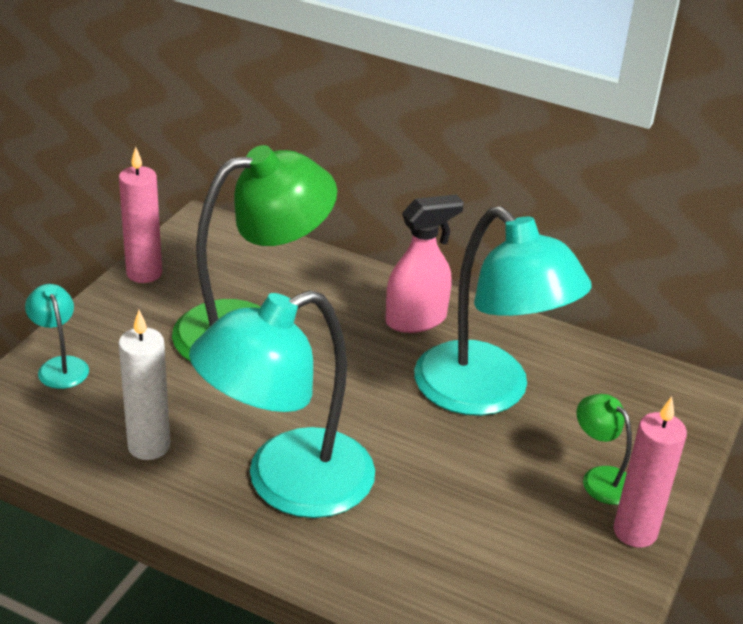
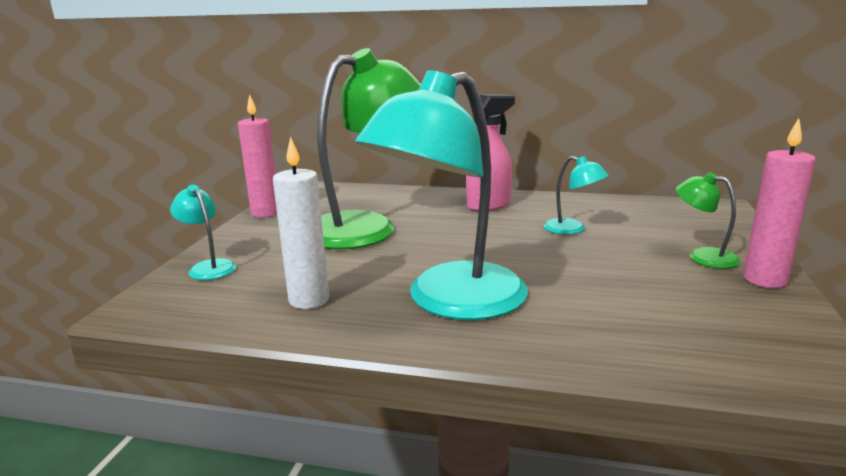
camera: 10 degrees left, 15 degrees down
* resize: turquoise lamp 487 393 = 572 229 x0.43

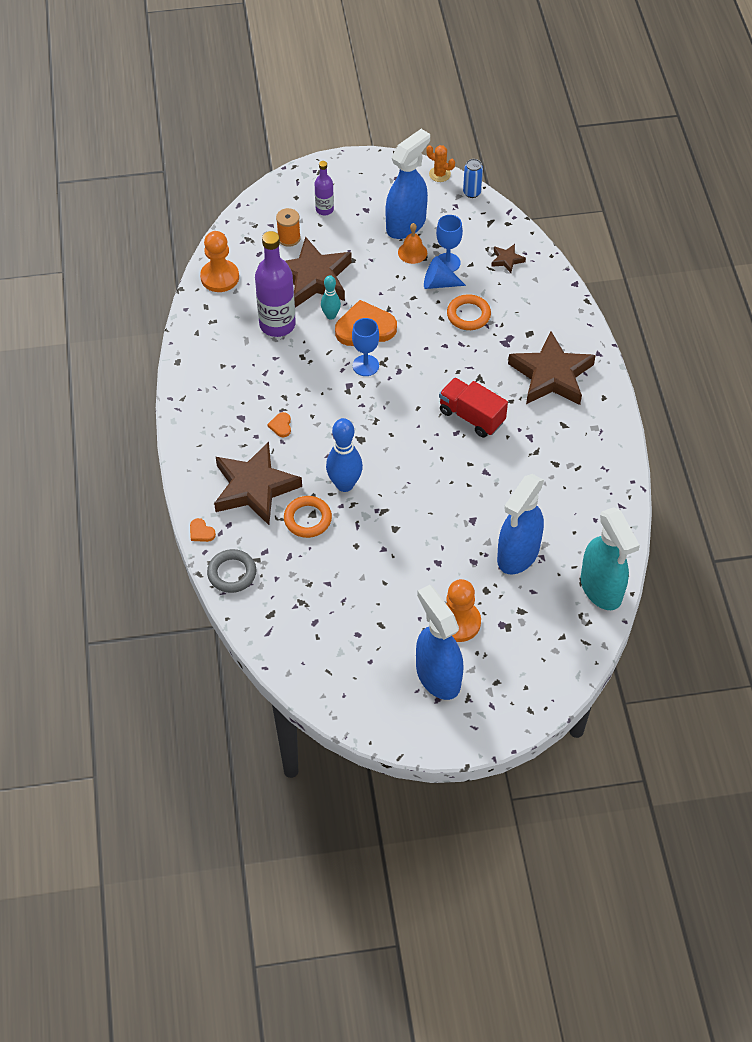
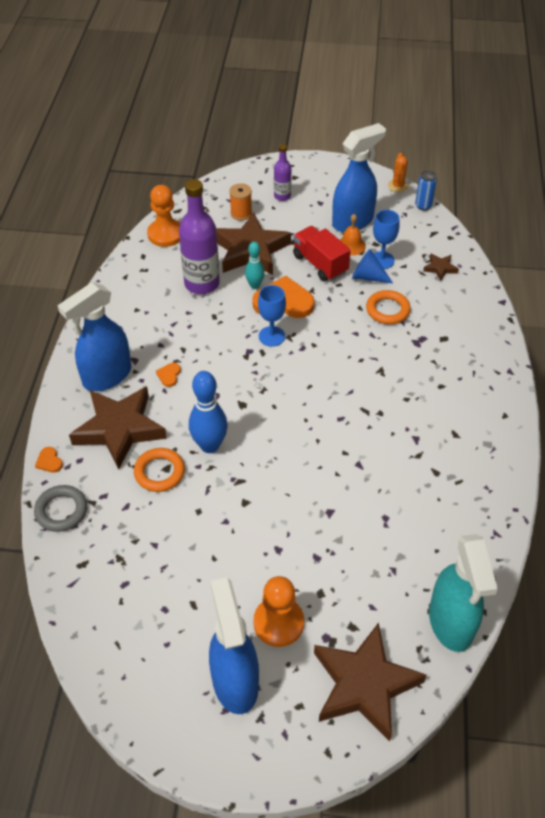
camera: 15 degrees right, 5 degrees down
* move: blue spray bottle 517 555 to 106 376
* move: red truck 471 416 to 320 264
* move: brown star 551 375 to 364 684
* rotate: orange cactus 439 174 = 398 186 45 degrees clockwise

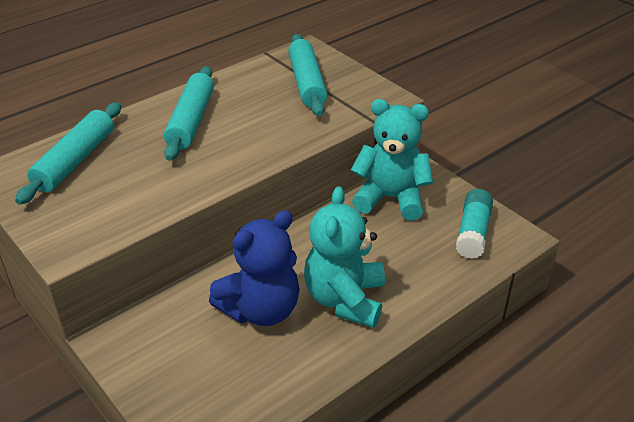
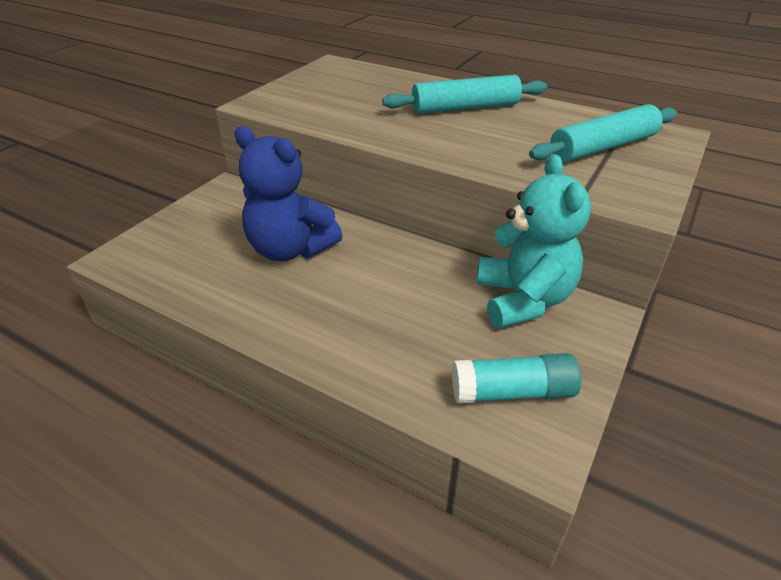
camera: 70 degrees right, 0 degrees up
* delete: turquoise rolling pin 75 161
* delete: turquoise teddy bear 345 299

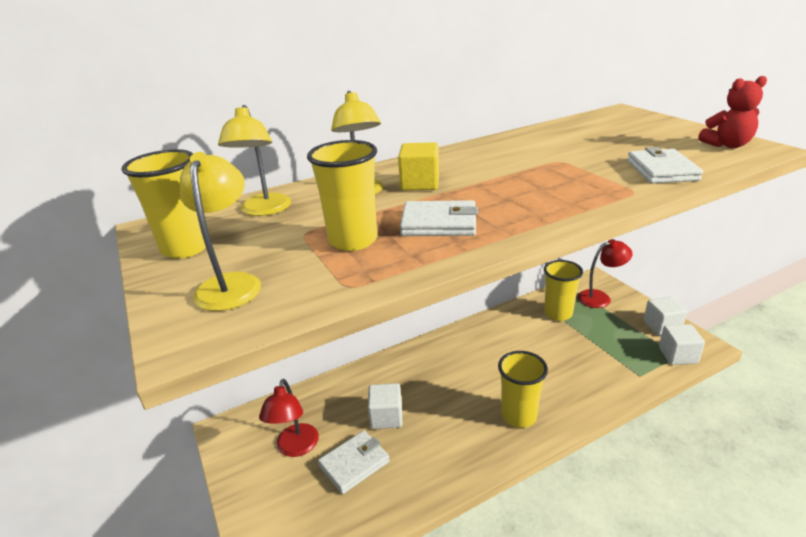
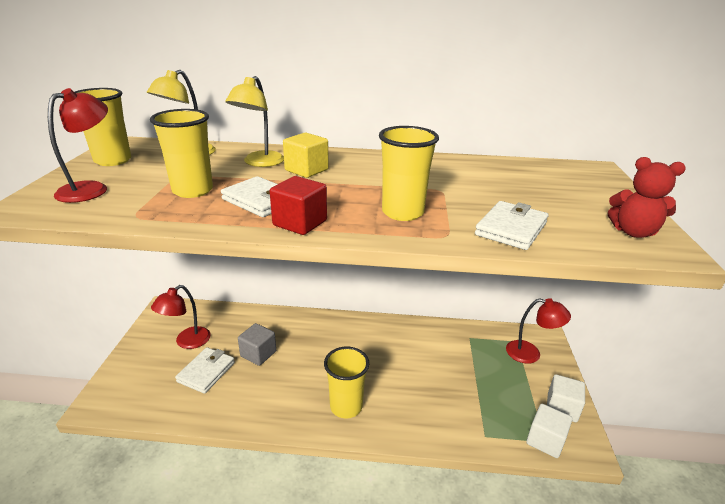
camera: 30 degrees right, 0 degrees up
* recolor: yellow lamp 231 284 to red lamp 91 189
* rotate: white wallet 354 464 = 206 372 60 degrees counterclockwise
* recolor: white cube 386 417 to grey cube 258 354
* insert: red cube 300 223
* move: yellow cup 558 313 to 402 212

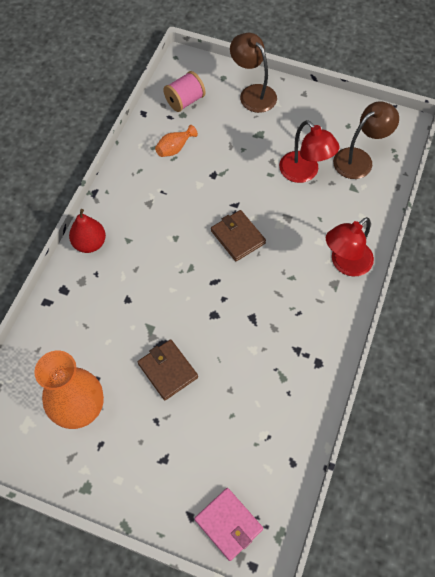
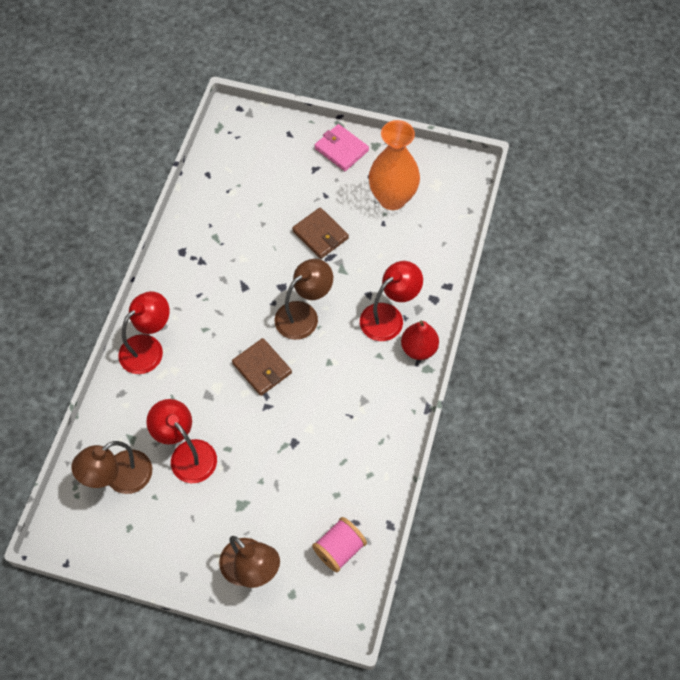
camera: 175 degrees right, 0 degrees up
* insert: brown lamp 304 315
* move: pink wallet 228 524 to 341 149
* insert: red lamp 389 316
* delete: orange vase 175 148

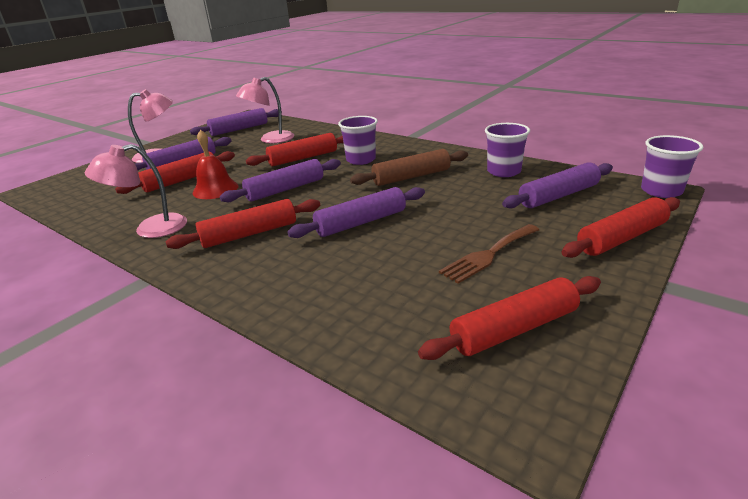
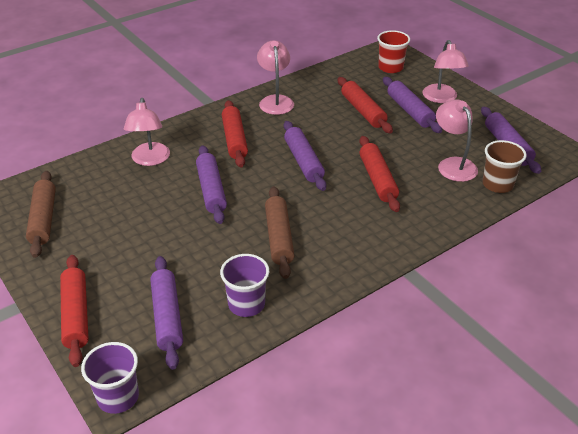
camera: 105 degrees right, 10 degrees up
* recolor: red rolling pin 514 329 to brown rolling pin 43 219
* insert: pink lamp 150 160
* insert: red cup 390 67
* insert: brown cup 497 184
* delete: red bell 215 189
* delete: purple cup 361 160
* delete: brown fork 489 254

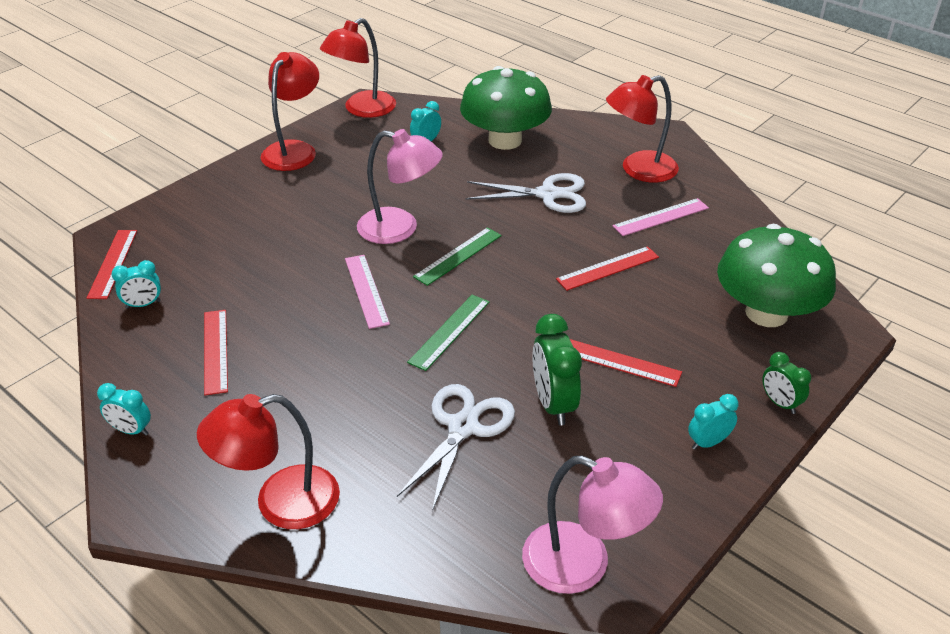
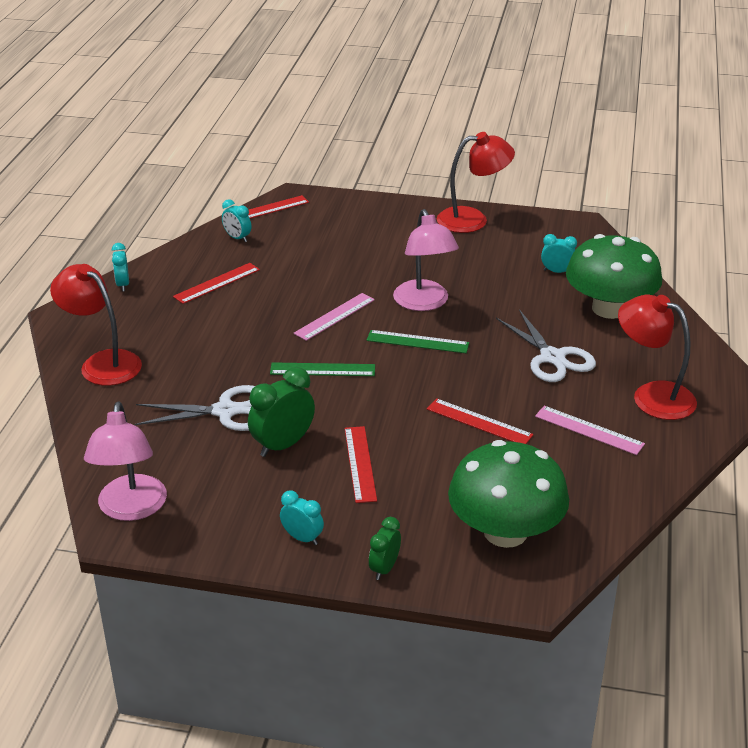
camera: 60 degrees right, 5 degrees down
* delete: red lamp 362 109

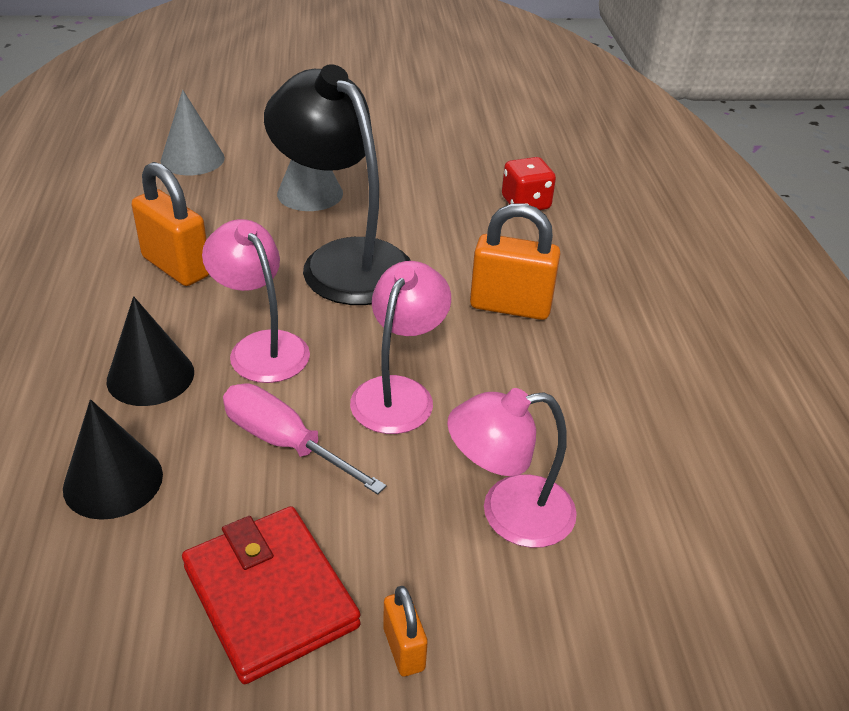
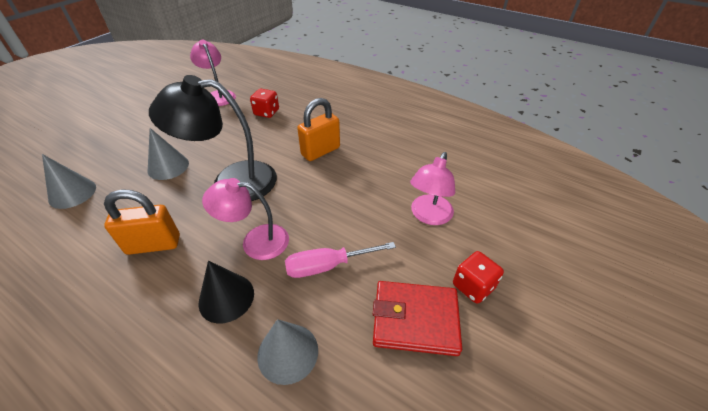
camera: 50 degrees left, 5 degrees up
* move: pink lamp 399 393 to 218 95
* recolor: black cone 113 481 to grey cone 288 352
* replace: orange padlock 403 649 to red dice 473 286

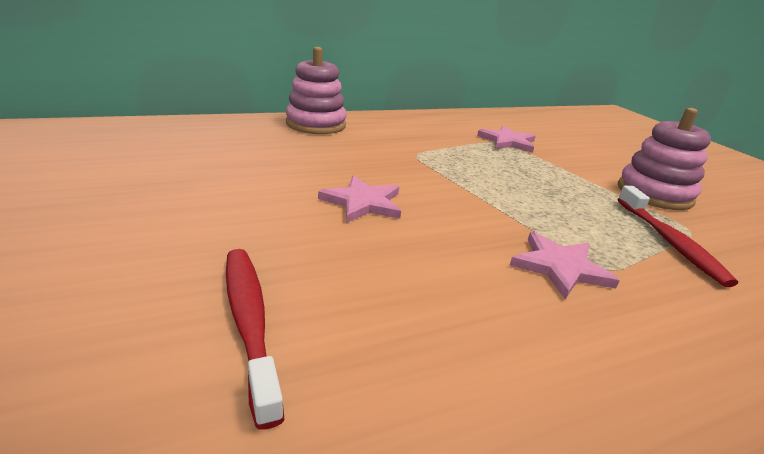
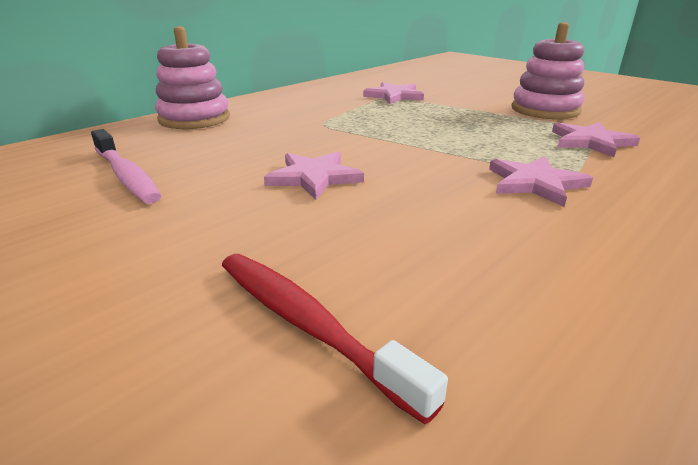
camera: 20 degrees left, 0 degrees up
* insert: pink toothbrush 126 176
* replace: red toothbrush 670 242 to pink star 591 142

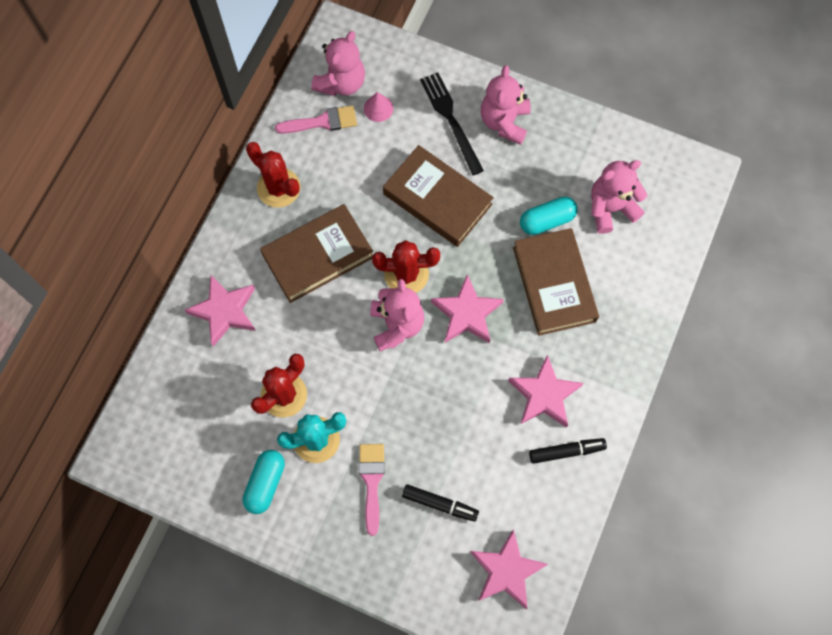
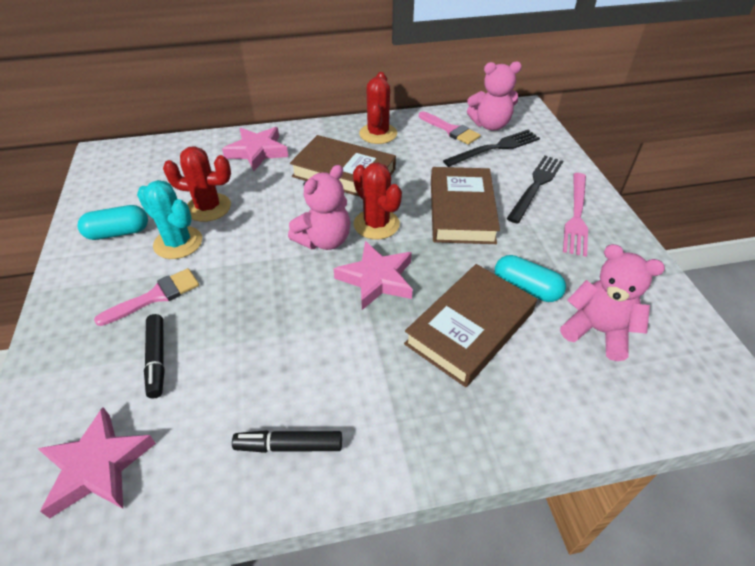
camera: 55 degrees right, 25 degrees down
* rotate: black marker 566 451 = 289 446 135 degrees clockwise
* replace: pink cone 378 108 to black fork 494 148
* replace: pink teddy bear 504 122 to pink fork 576 215
* delete: pink star 544 395

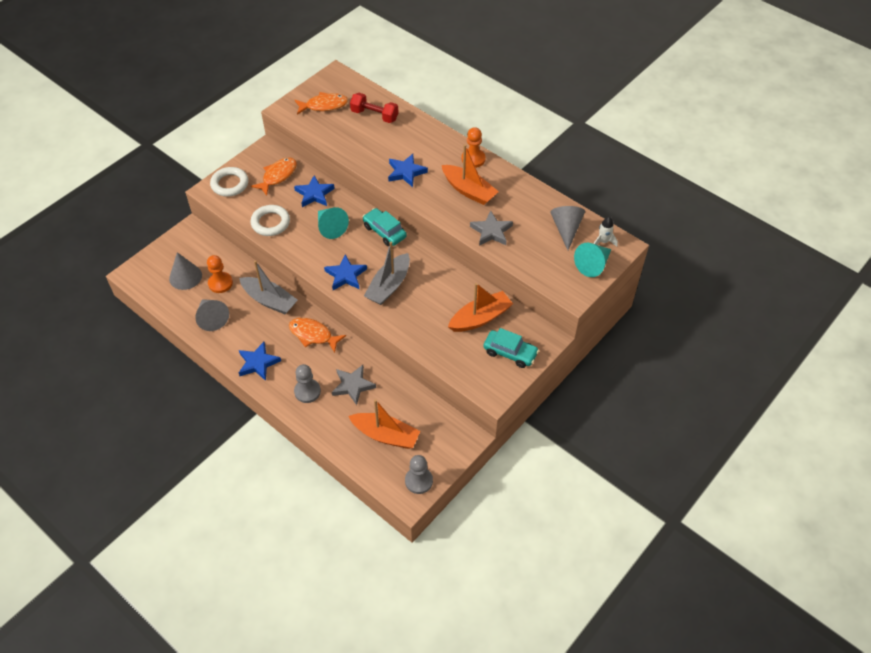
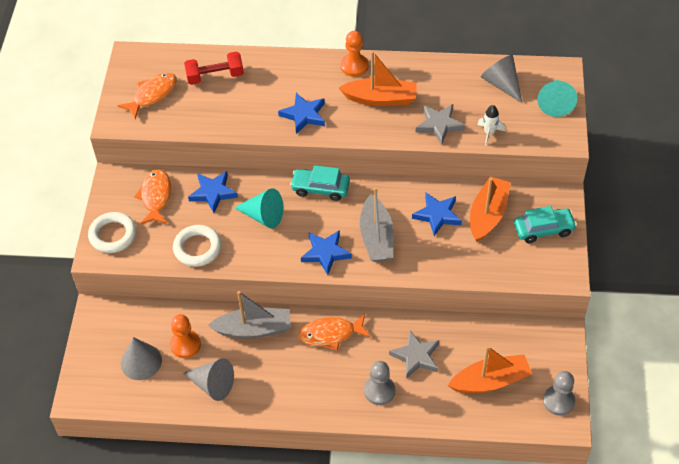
camera: 35 degrees left, 0 degrees up
* move: blue star 258 363 to 437 215
* move: white rocket 603 241 to 489 133

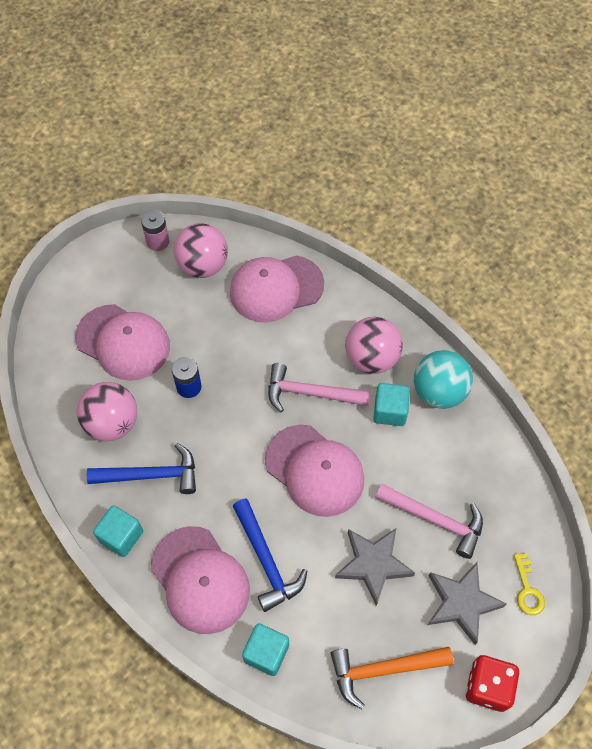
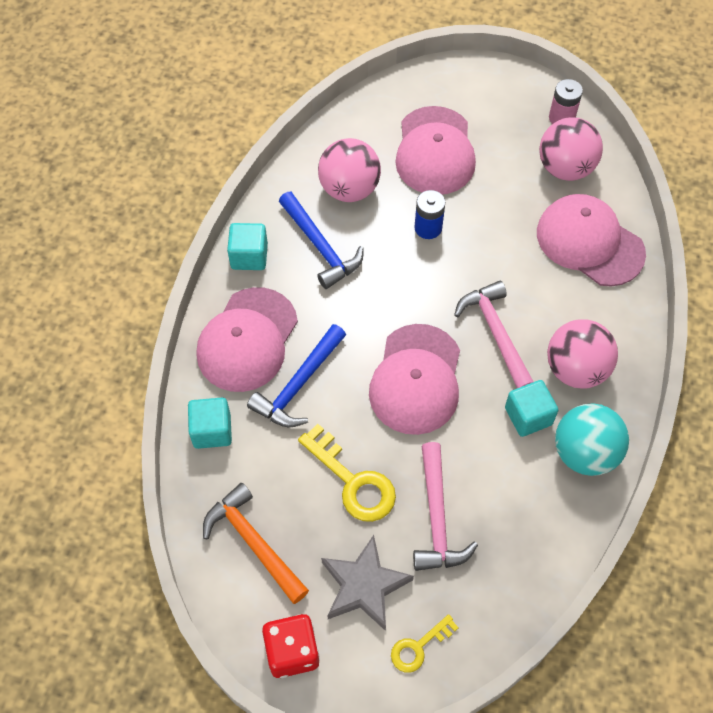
camera: 60 degrees right, 0 degrees up
* replace: grey star 373 564 to yellow key 353 481

